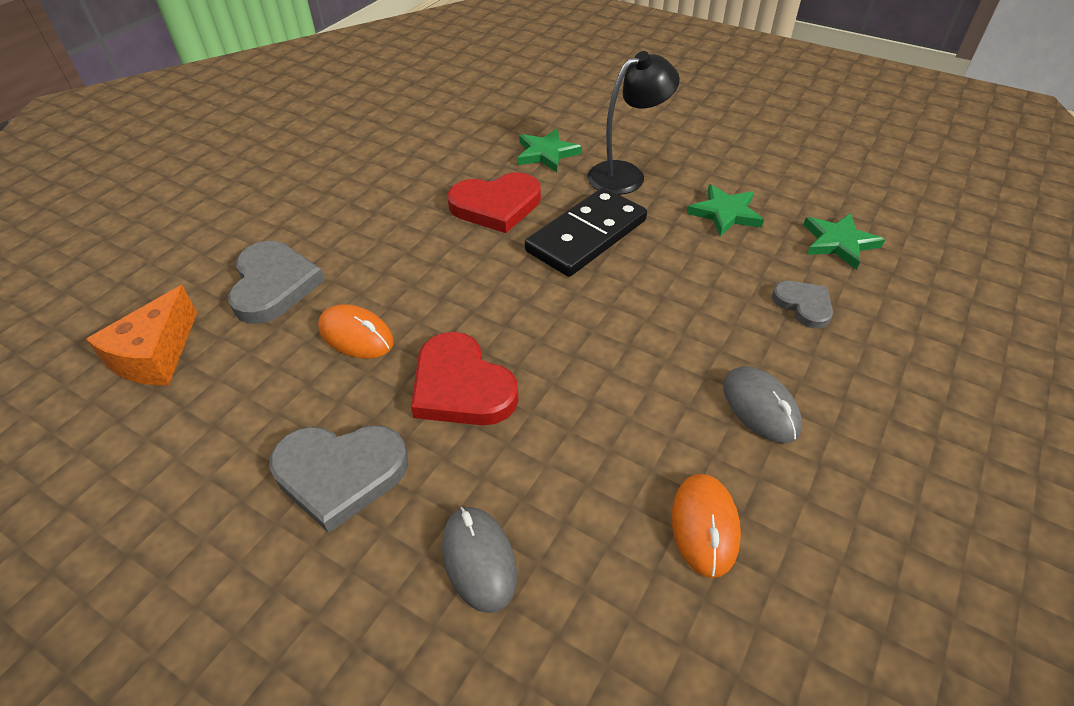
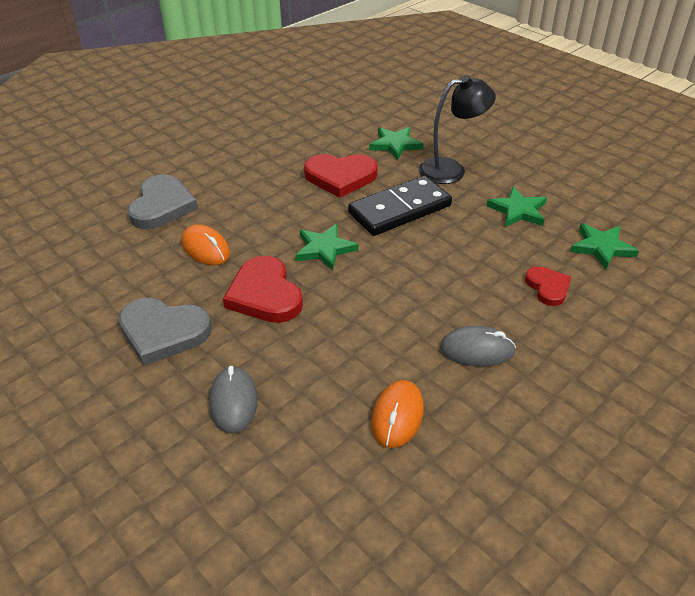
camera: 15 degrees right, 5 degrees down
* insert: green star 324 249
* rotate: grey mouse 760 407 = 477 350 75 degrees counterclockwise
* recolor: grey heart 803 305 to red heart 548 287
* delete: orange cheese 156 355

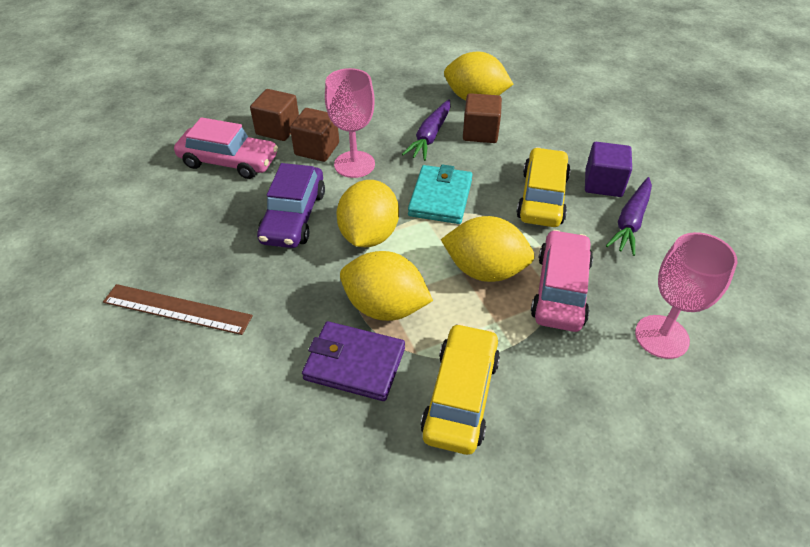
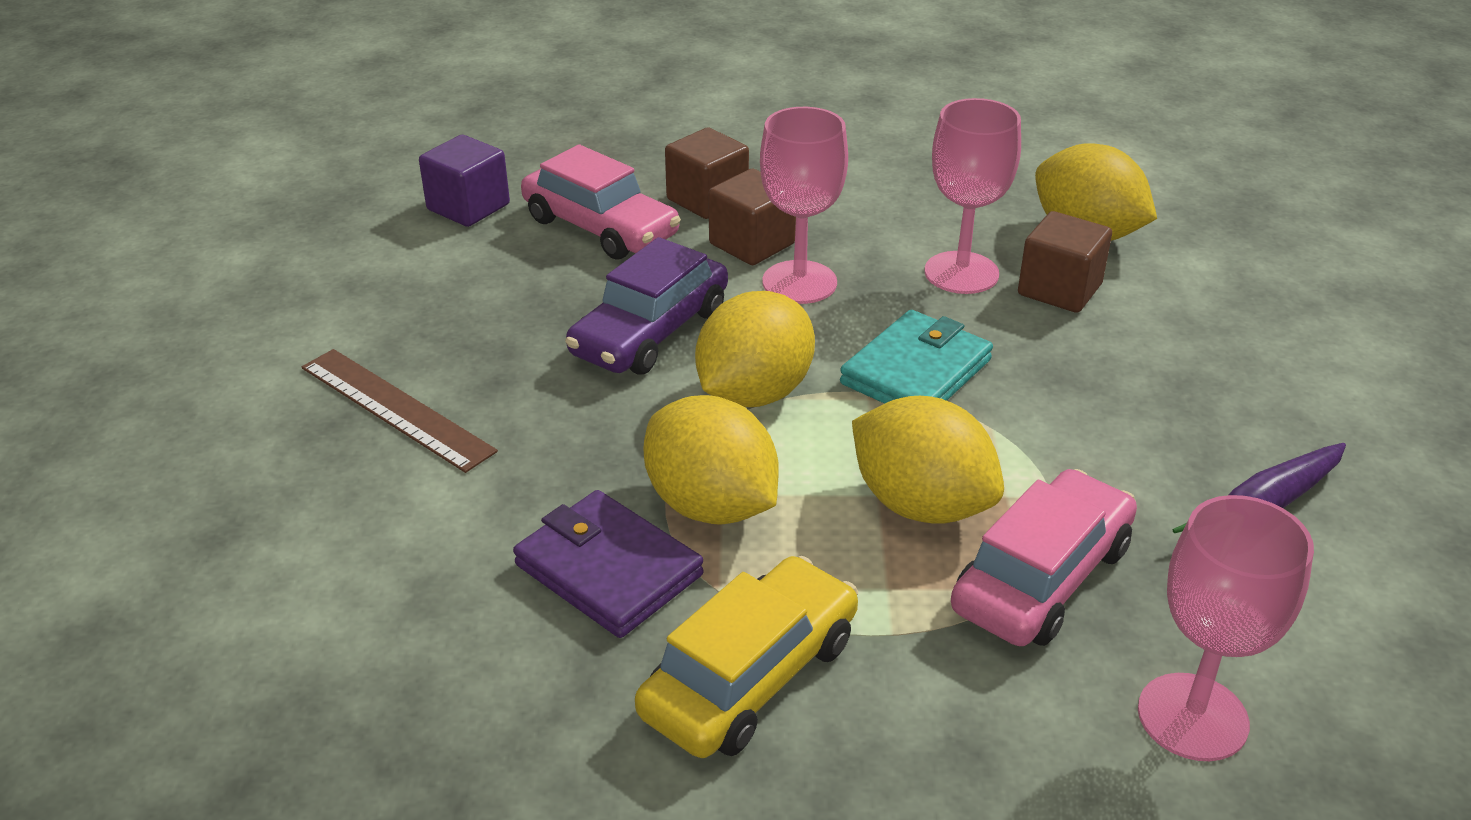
camera: 25 degrees right, 10 degrees down
* move: purple cube 603 184 to 468 207
* replace: purple carrot 430 136 to pink goblet 961 273
* delete: yellow car 542 197

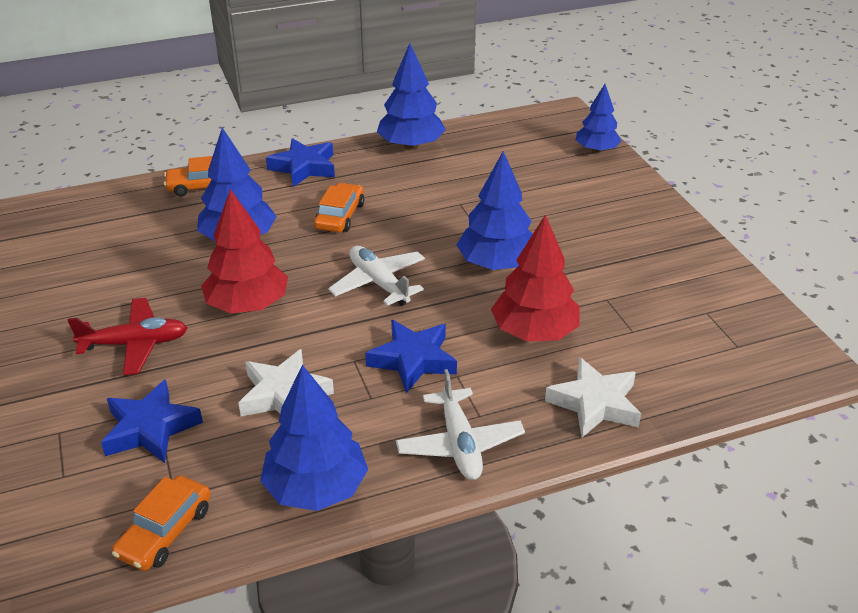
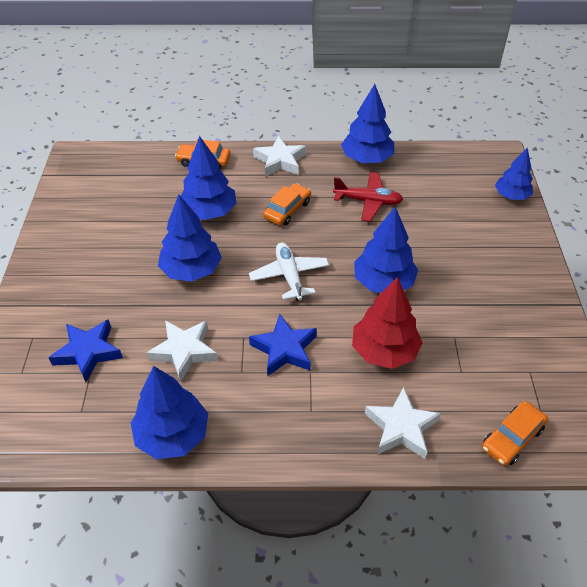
camera: 20 degrees right, 10 degrees up
* recolor: red tree 247 305 to blue tree 191 270
* recolor: blue star 304 167 to white star 280 161
* move: red plane 135 344 to 368 201
* move: orange car 165 531 to 512 438
* delete: white plane 459 444

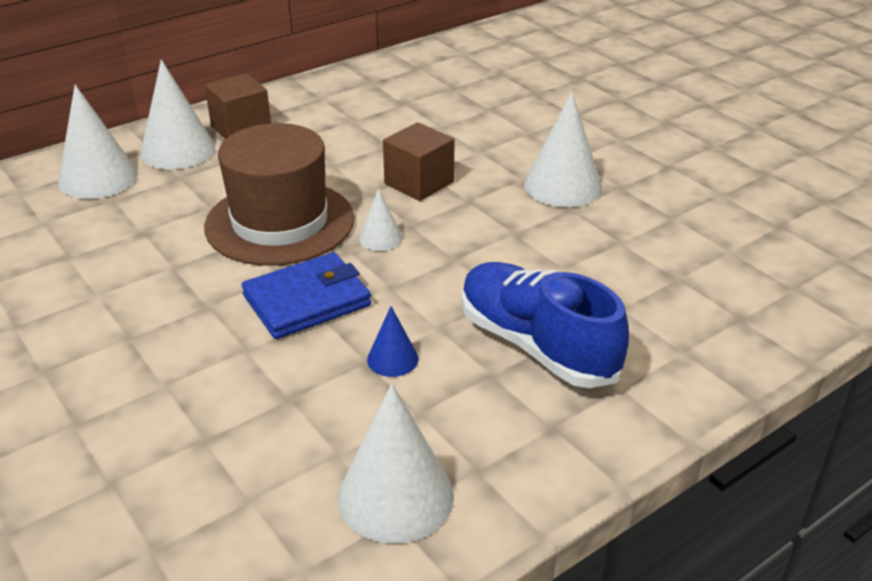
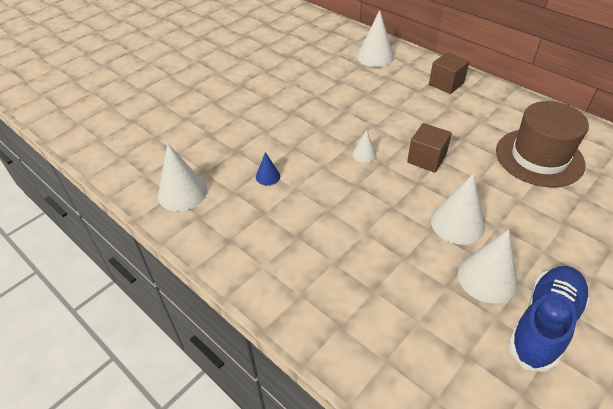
camera: 80 degrees right, 10 degrees up
* move: white cone 178 150 to 487 278
* move: brown hat 280 222 to 539 157
* move: blue shoe 536 345 to 544 324
* delete: blue wallet 307 301

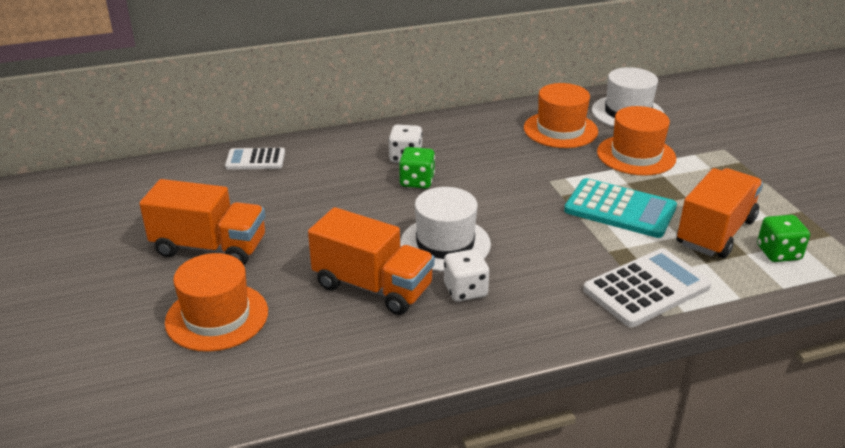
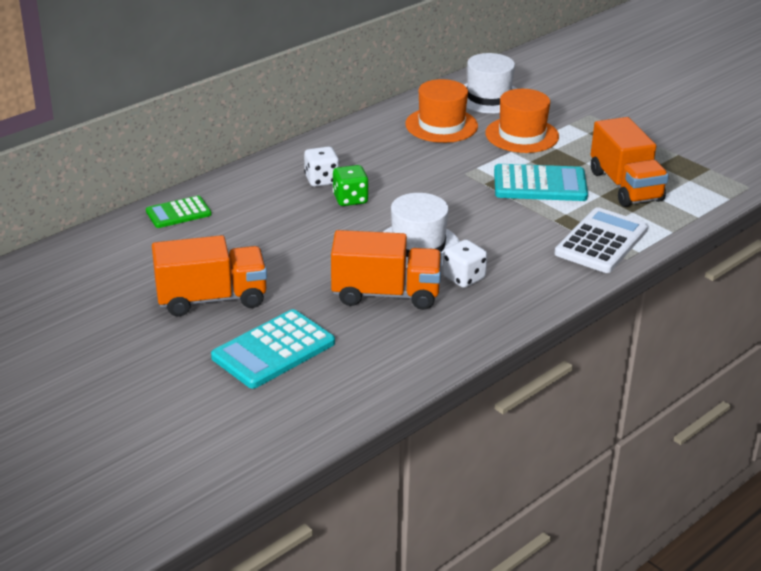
camera: 25 degrees left, 0 degrees up
* recolor: white calculator 255 160 to green calculator 178 213
* replace: orange hat 217 317 to turquoise calculator 273 350
* rotate: orange truck 715 232 = 625 186 150 degrees clockwise
* delete: green dice 778 253

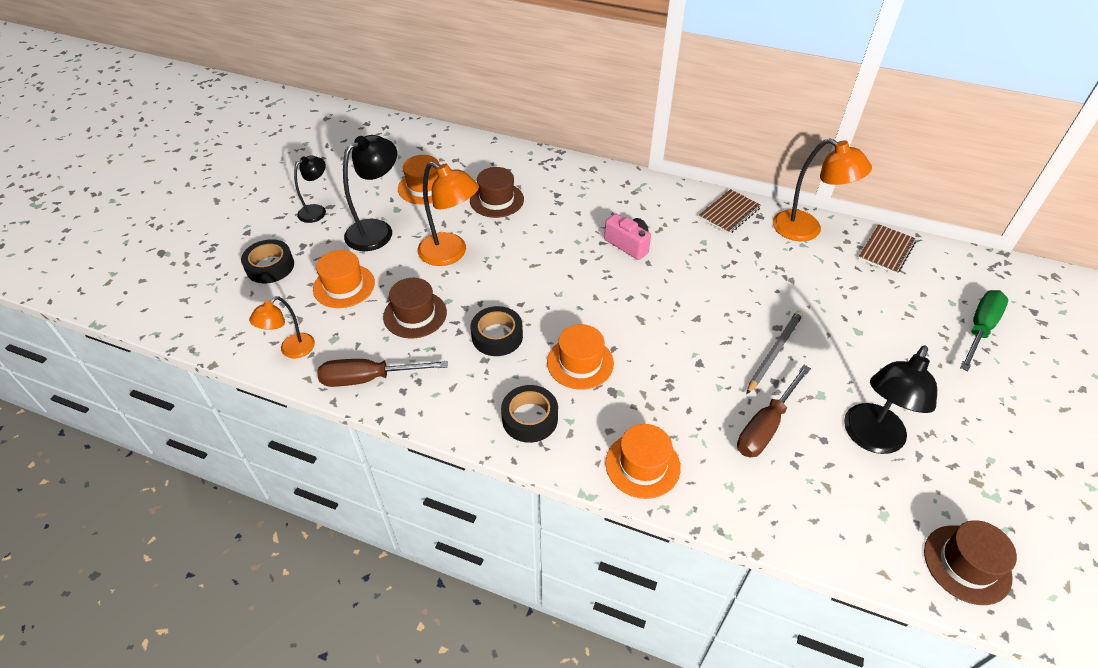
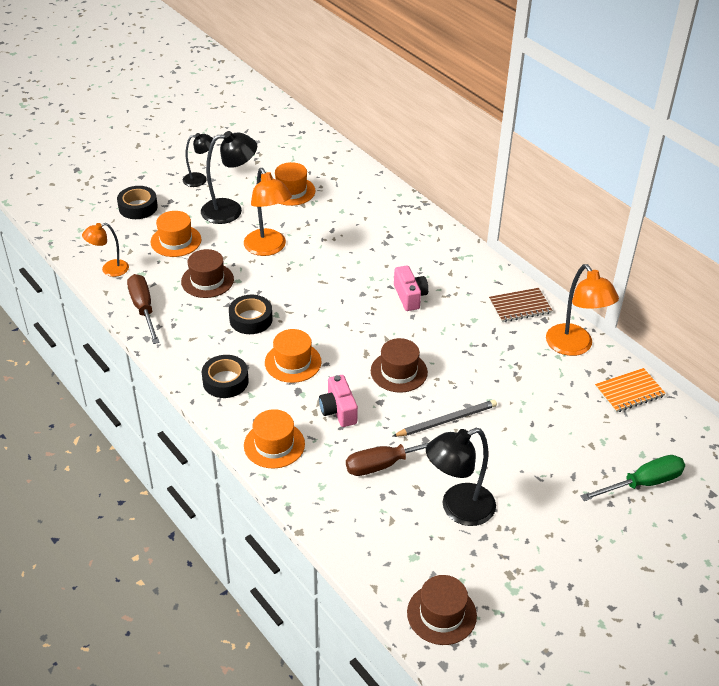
camera: 30 degrees right, 5 degrees down
* rotate: brown screwdriver 369 378 = 143 309 45 degrees clockwise
* insert: pink camera 338 410
* move: brown hat 496 200 to 399 371
* recolor: brown notebook 886 251 to orange notebook 629 392

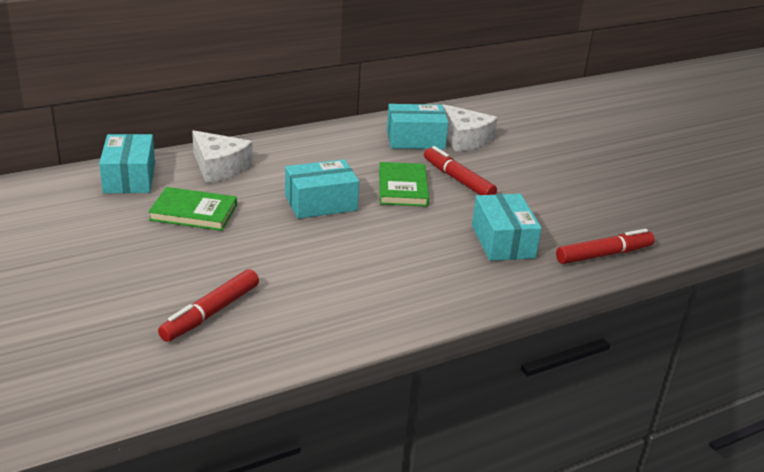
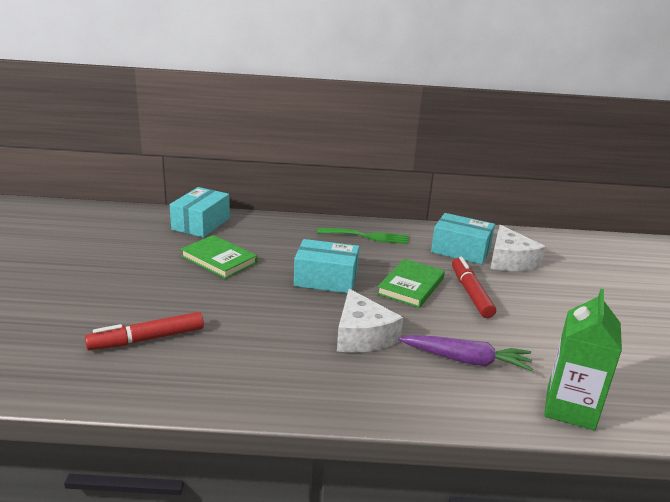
camera: 30 degrees right, 5 degrees down
* insert: green fork 367 236
* move: white cheese 219 167 to 362 335
* replace: turquoise box 502 241 to purple carrot 466 360
* replace: red marker 604 255 to green carton 570 408

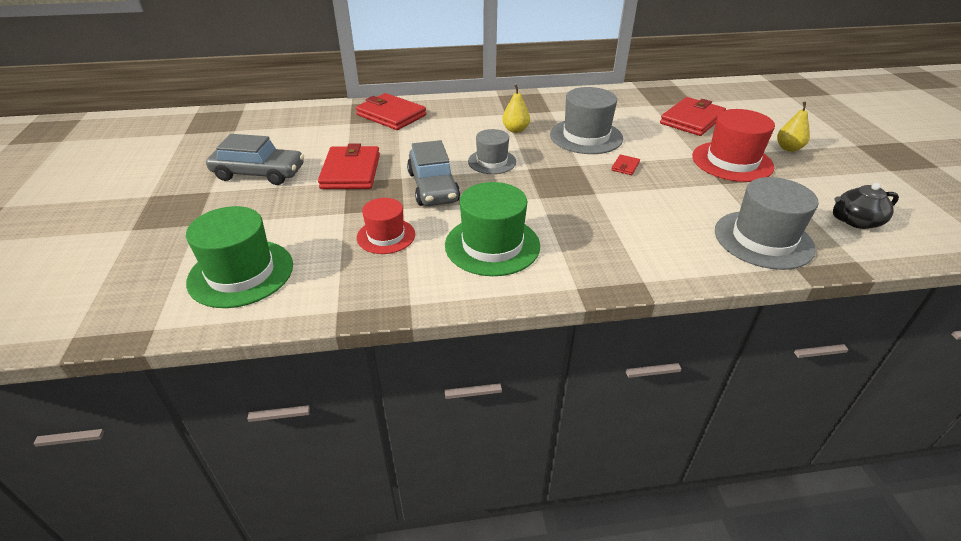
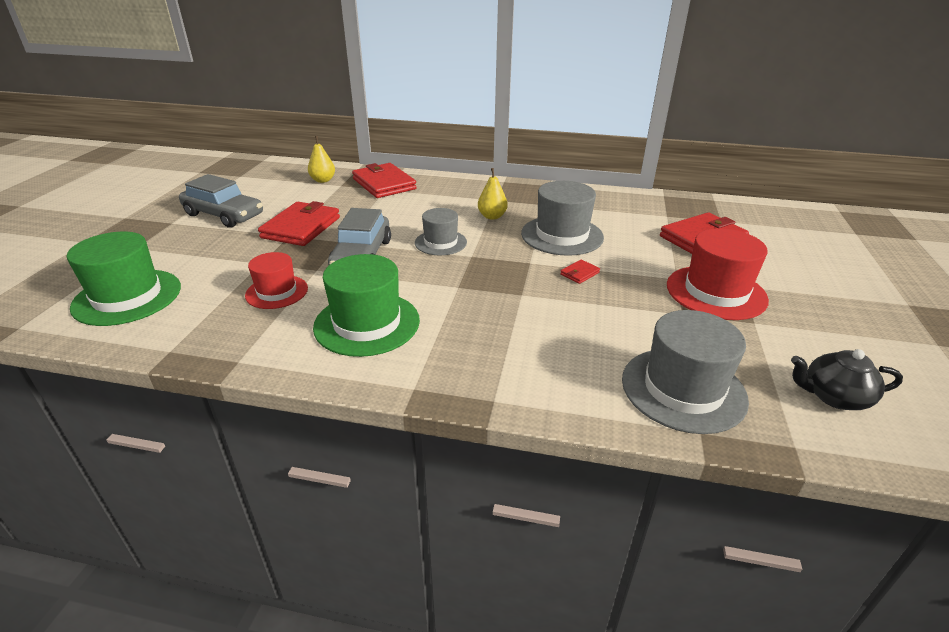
camera: 20 degrees right, 5 degrees down
* move: yellow pear 788 148 to 323 180

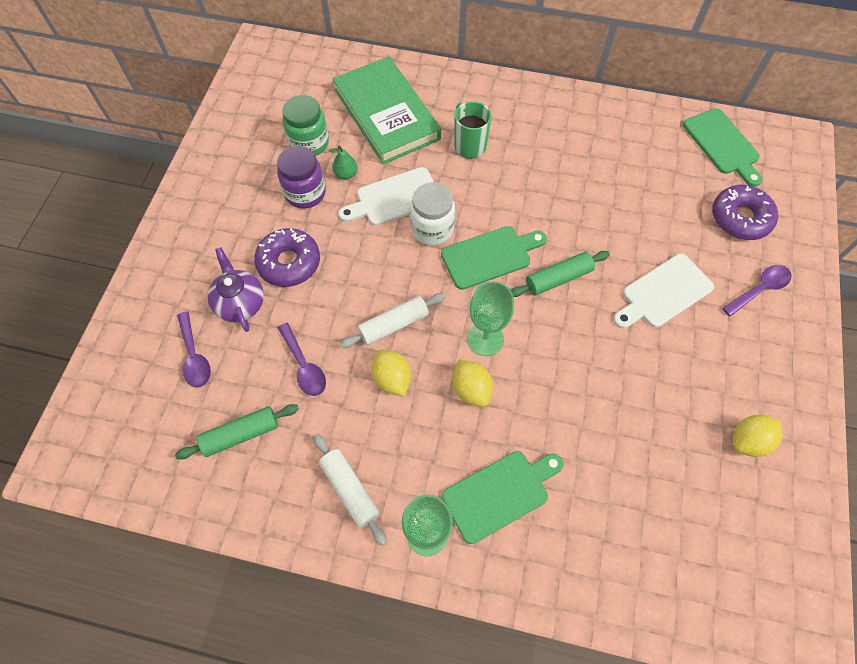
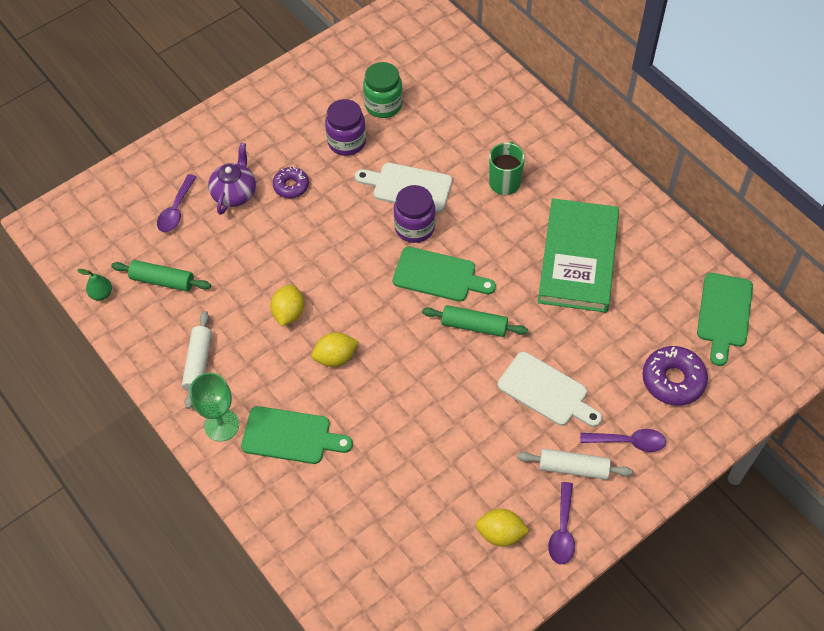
camera: 40 degrees right, 5 degrees down
* move: green pear 346 174 to 101 294
* resize: purple donut 289 263 = 291 186 x0.63
* rotate: yellow lemon 471 389 = 335 357 60 degrees clockwise
* recolor: white jar 432 229 to purple jar 414 227
* rotate: white cutting board 663 293 = 546 391 150 degrees counterclockwise
* move: white rolling pin 393 325 to 573 468
* move: green book 386 114 to 578 259
* move: purple spoon 304 366 to 562 530
* delete: green goblet 485 339

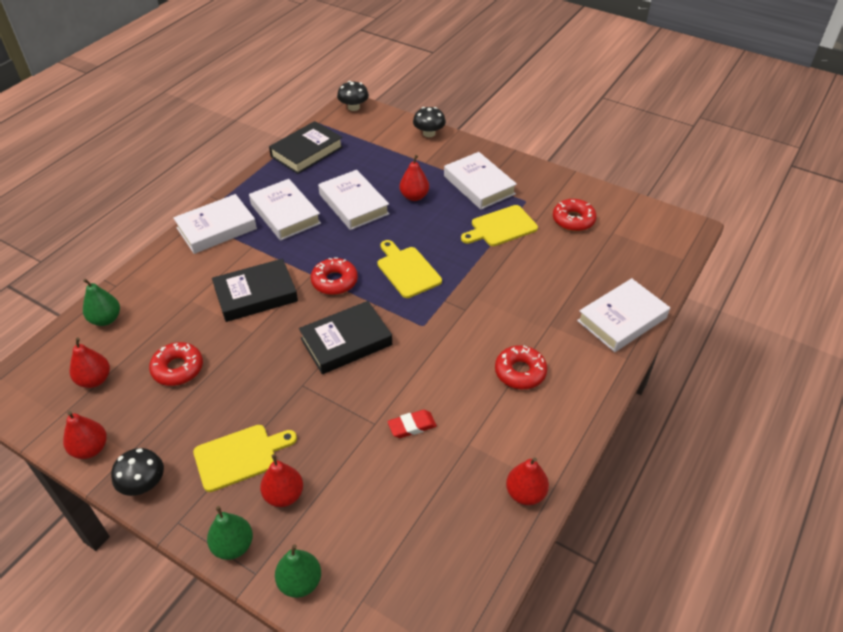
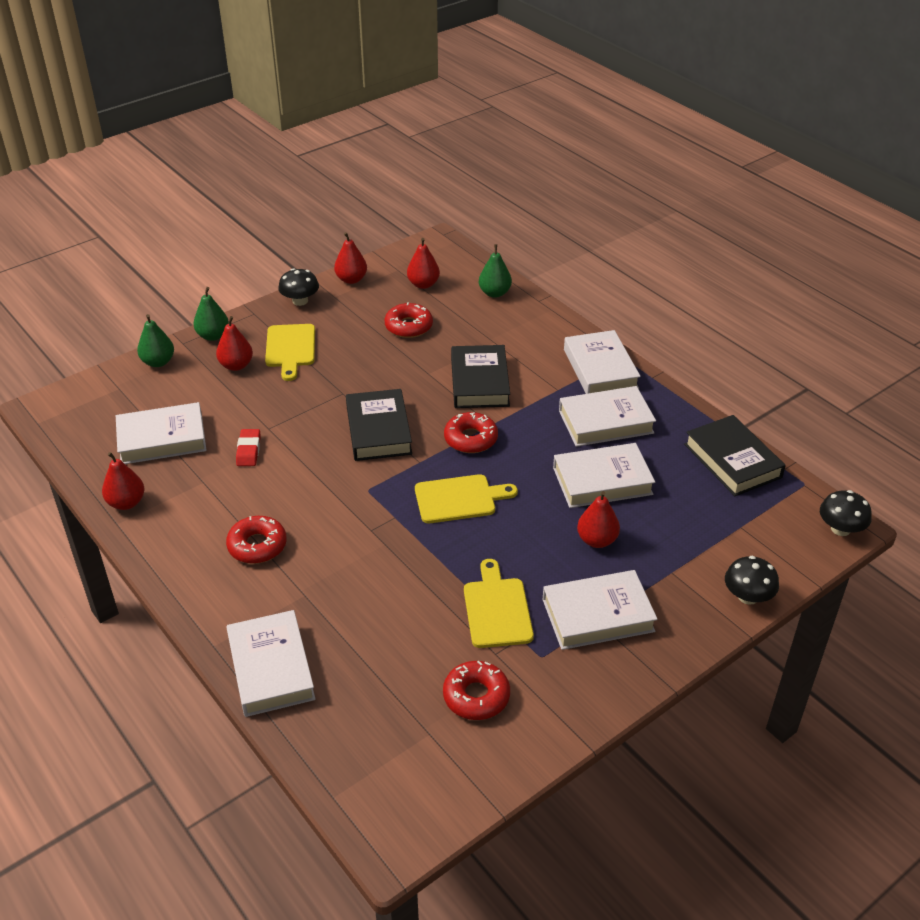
camera: 110 degrees right, 5 degrees down
* insert: white book 162 439

